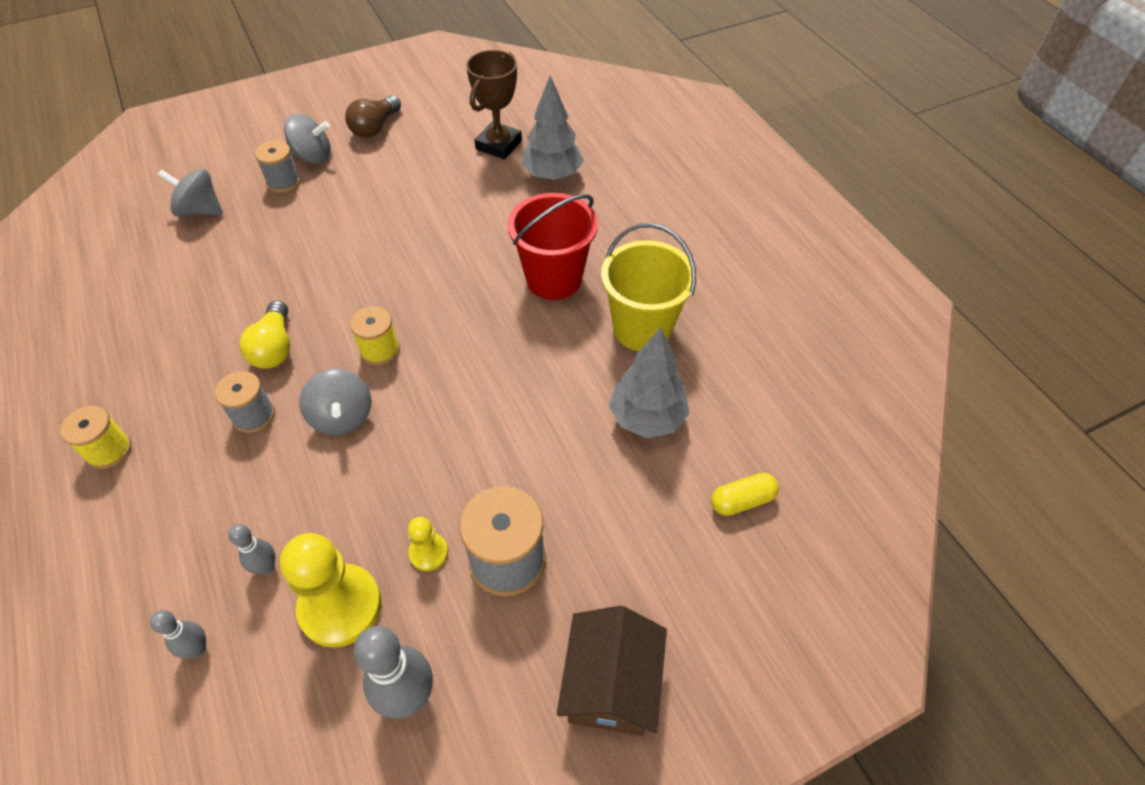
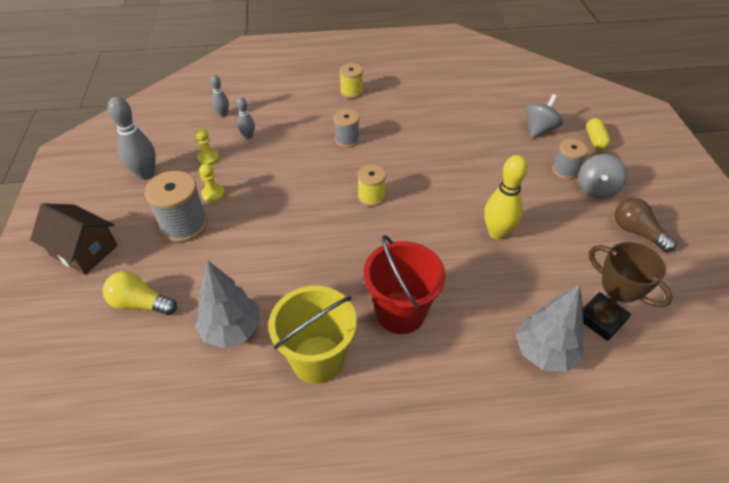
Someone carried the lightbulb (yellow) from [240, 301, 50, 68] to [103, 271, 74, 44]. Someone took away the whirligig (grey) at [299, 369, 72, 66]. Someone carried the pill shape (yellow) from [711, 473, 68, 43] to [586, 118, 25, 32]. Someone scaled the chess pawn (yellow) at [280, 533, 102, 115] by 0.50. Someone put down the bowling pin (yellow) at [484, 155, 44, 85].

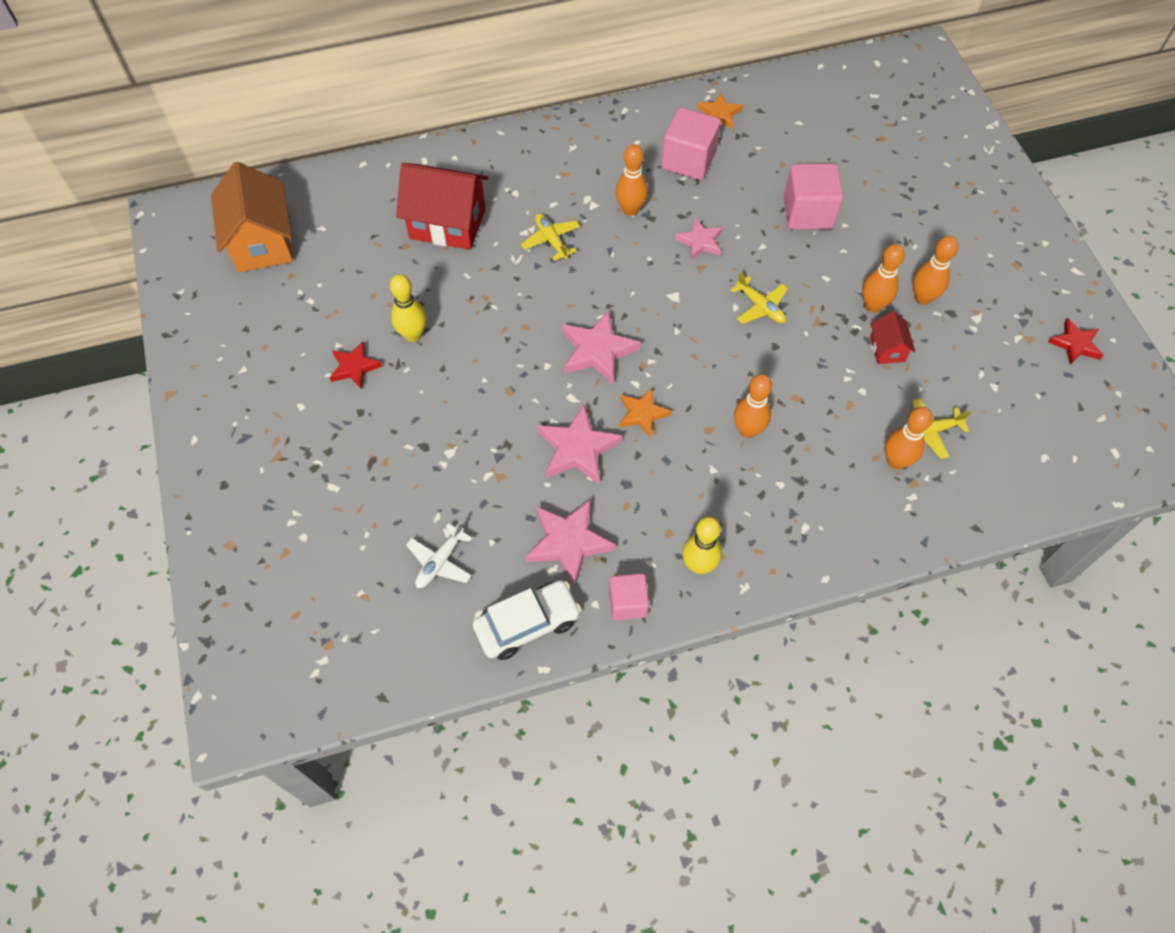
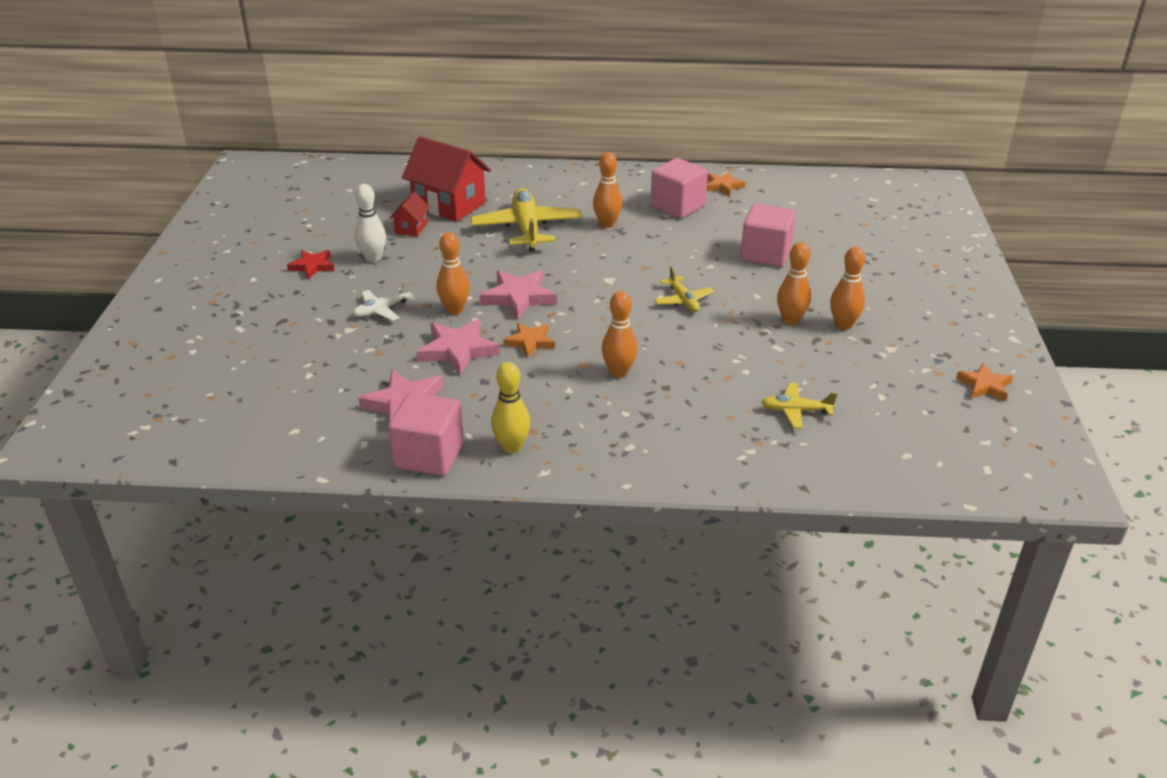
Someone took away the house (orange) at [211, 162, 82, 110]. Someone scaled the toy plane (yellow) at [521, 213, 59, 48] by 1.95. Someone took away the star shape (rose-pink) at [675, 218, 48, 42]. Someone repainted the bowling pin (yellow) at [390, 274, 37, 68], which became the bowling pin (snow-white) at [355, 184, 31, 78]. Someone carried the house (crimson) from [870, 311, 45, 53] to [389, 192, 41, 44]. Someone repainted the star shape (crimson) at [1048, 318, 55, 47], which became the star shape (orange) at [956, 363, 57, 38]. Someone carried the bowling pin (orange) from [885, 407, 48, 62] to [437, 232, 33, 83]. Someone carried the toy plane (snow-white) from [406, 522, 66, 66] to [353, 281, 61, 40]. Someone scaled the block (rose-pink) at [609, 573, 40, 47] by 1.62. Someone took away the toy car (snow-white) at [473, 580, 108, 80].

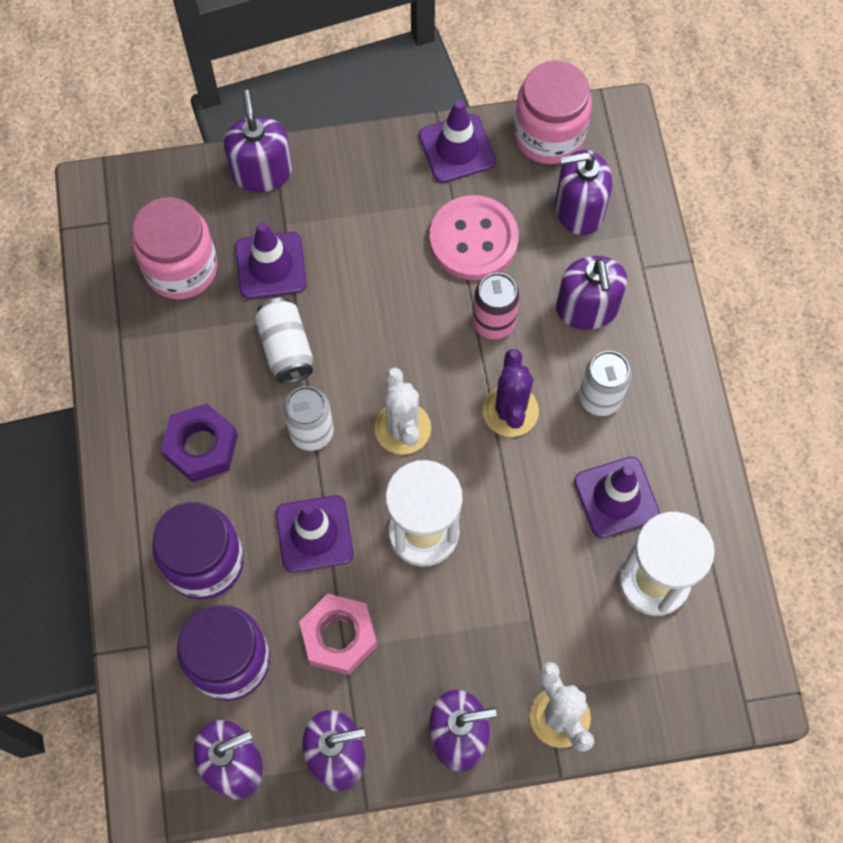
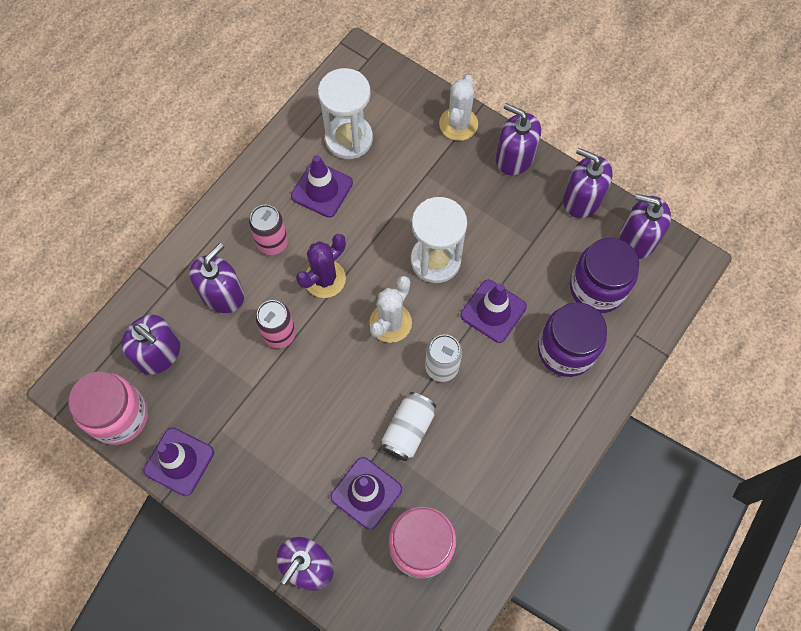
Someone took away the shirt button (rose-pink) at [430, 195, 89, 85]. Someone repainted the tin (snow-white) at [579, 351, 52, 65], which became the tin (rose-pink) at [249, 205, 39, 50]. Someone took away the hexagon nut (royal purple) at [161, 403, 77, 79]. Someone took away the hexagon nut (rose-pink) at [299, 594, 78, 81].

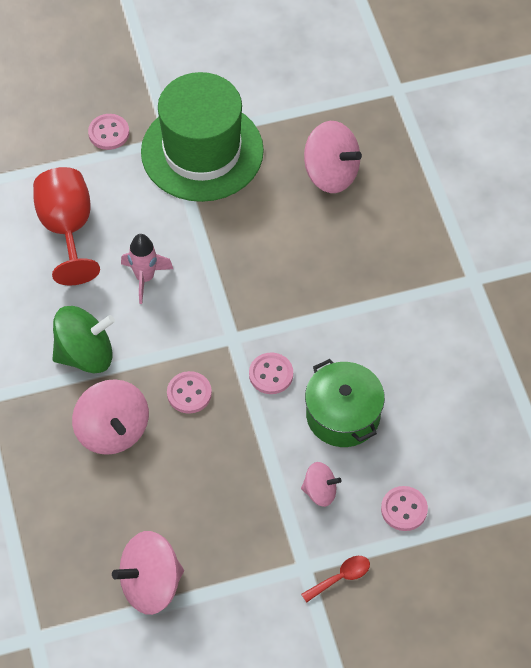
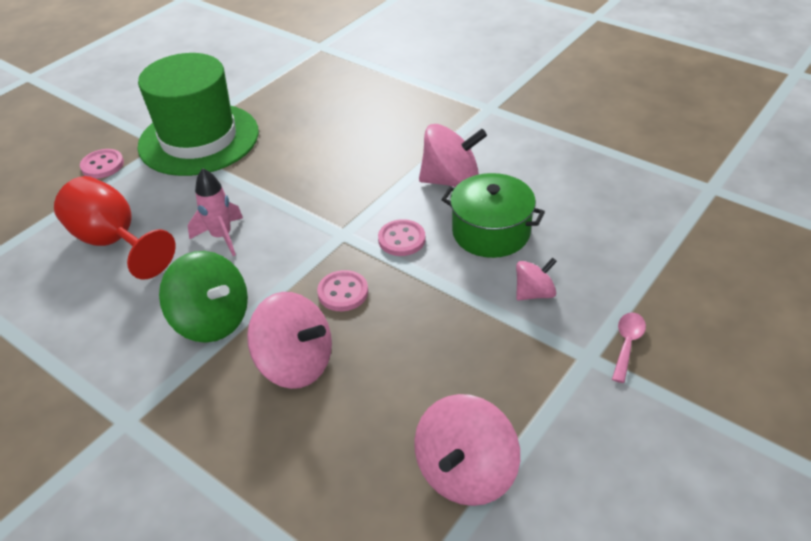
Someone carried the whirligig (rose-pink) from [304, 121, 58, 72] to [419, 124, 68, 63]. Someone rotated the whirligig (emerald) at [53, 306, 62, 67] by 90 degrees clockwise. Someone took away the shirt button (rose-pink) at [381, 486, 47, 45]. Someone repainted the tablespoon (crimson) at [301, 556, 69, 47], which became the tablespoon (rose-pink) at [612, 312, 34, 71].

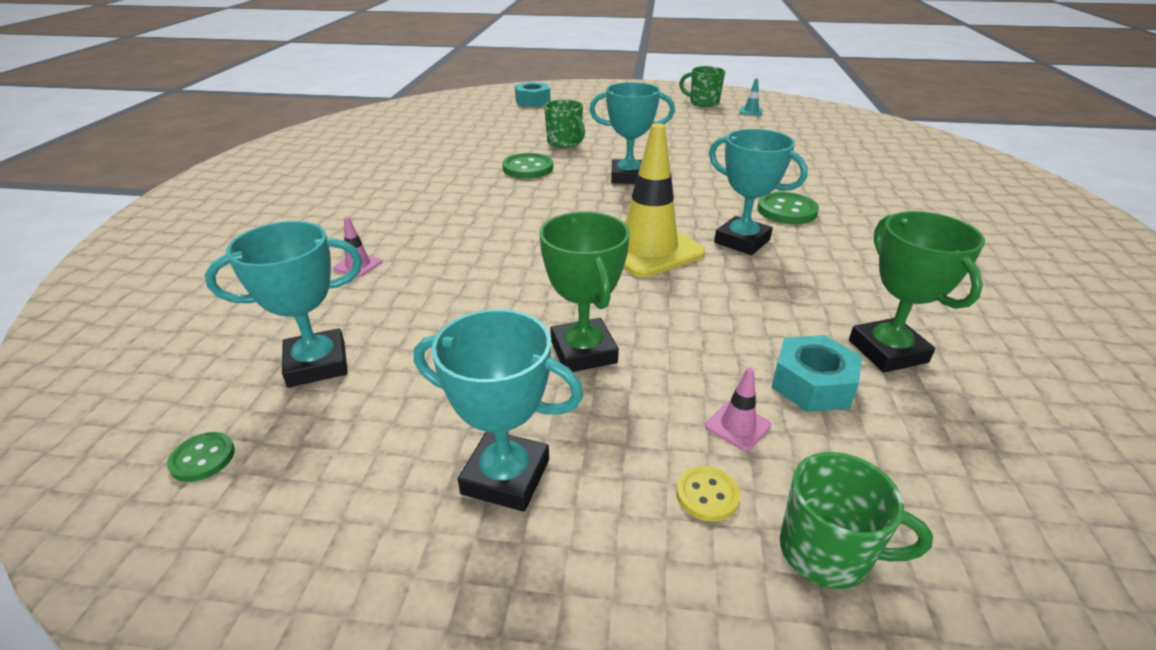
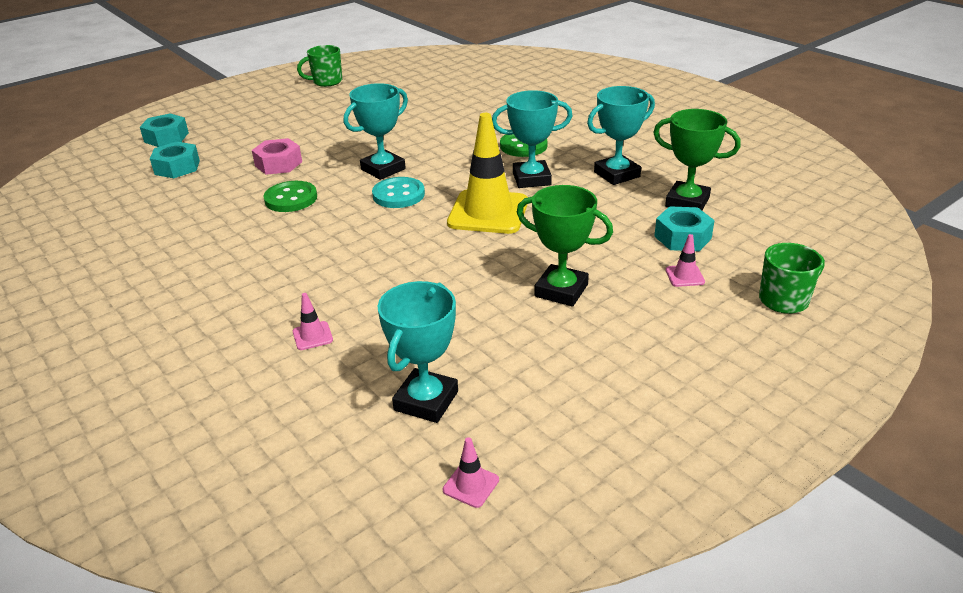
Someone took away the road cone (aqua) at [739, 78, 24, 38]. Someone swapped the tea mug (emerald) at [544, 99, 41, 49] for the hexagon nut (rose-pink) at [252, 138, 50, 37]. Someone carried the award cup (aqua) from [414, 309, 169, 203] to [587, 86, 68, 99]. Someone swapped the shirt button (emerald) at [167, 432, 68, 50] for the road cone (rose-pink) at [443, 437, 56, 71]. Someone took away the shirt button (yellow) at [676, 466, 64, 56]. Someone put down the hexagon nut (aqua) at [150, 142, 50, 36]. Someone put down the shirt button (aqua) at [372, 177, 53, 31].

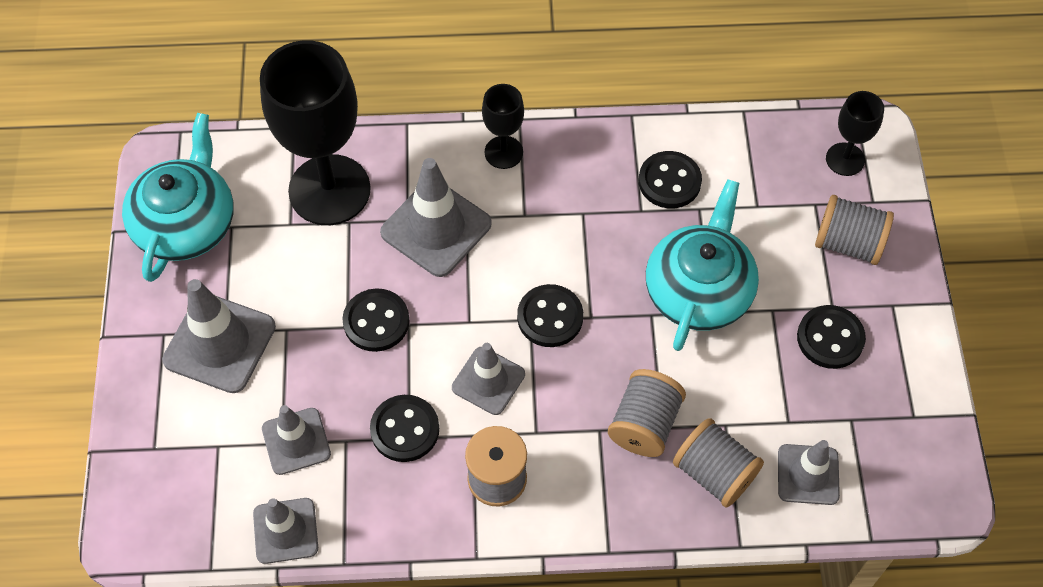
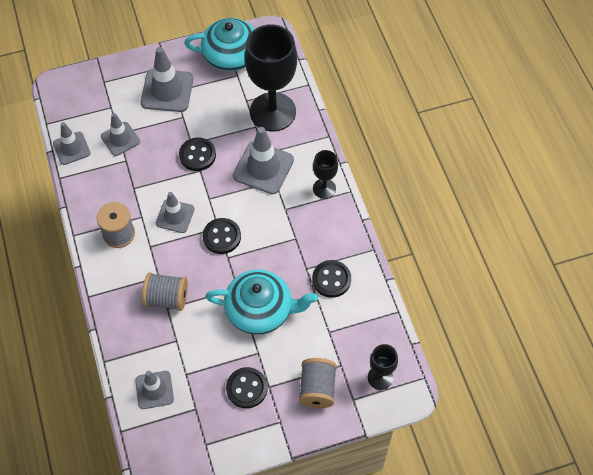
Someone took away the shirt button (jet-black) at [370, 395, 69, 67]. Someone took away the spool (grey) at [673, 418, 91, 90].

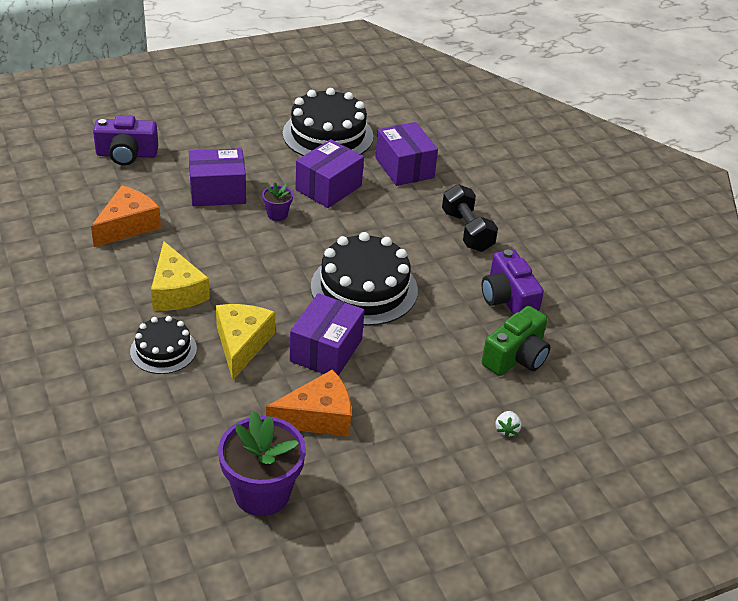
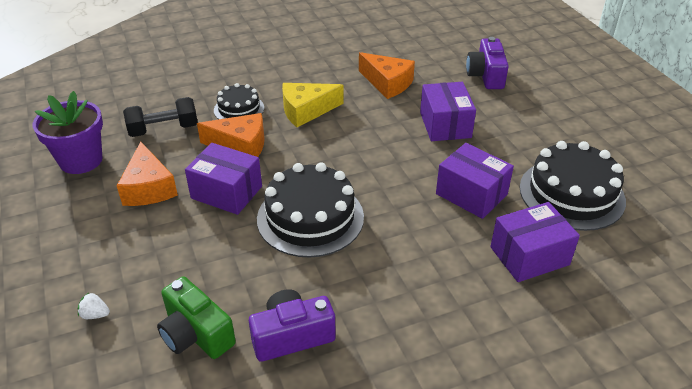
Someone took away the potted plant (royal purple) at [262, 182, 31, 39]. Someone carried the hand weight (jet-black) from [442, 184, 56, 68] to [123, 97, 75, 40]. Someone repainted the cheese (yellow) at [216, 304, 59, 76], which became the cheese (orange) at [197, 113, 68, 44].

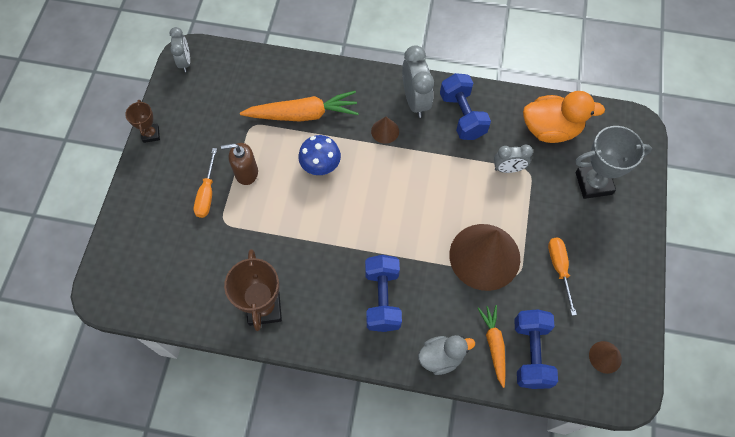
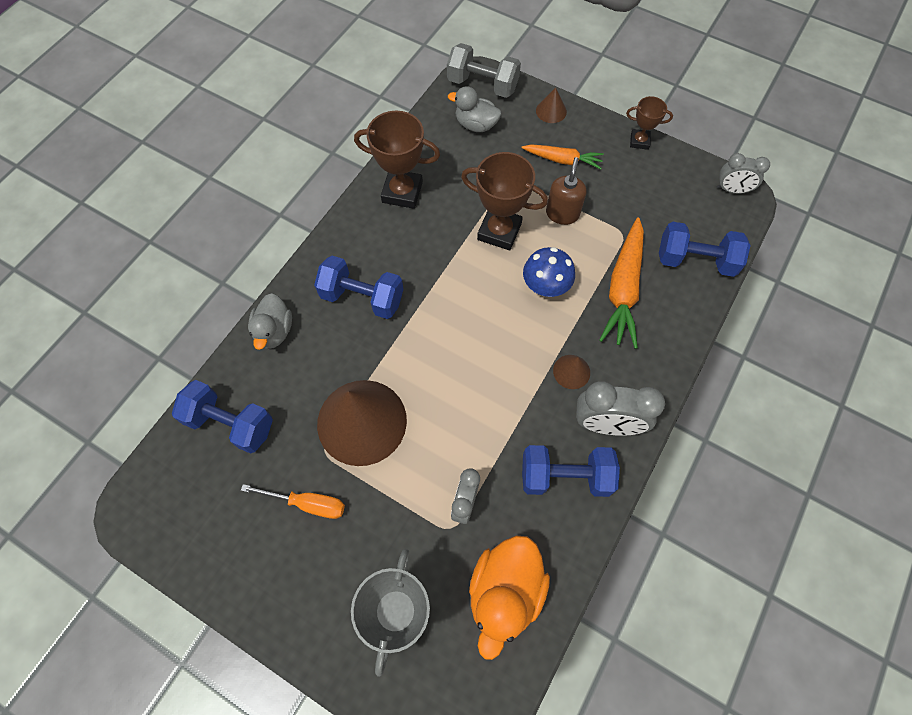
Someone took away the screwdriver (orange) at [194, 148, 23, 70]. Someone carried the carrot (orange) from [478, 305, 27, 83] to [522, 144, 82, 25]. Someone carried the cone shape (brown) from [589, 341, 33, 33] to [536, 88, 31, 35]. Someone put down the hand weight (grey) at [447, 43, 74, 55]. Someone put down the rubber duck (grey) at [448, 86, 54, 46]. Someone put down the award cup (brown) at [461, 152, 87, 98]. Someone put down the hand weight (royal blue) at [659, 222, 92, 55].

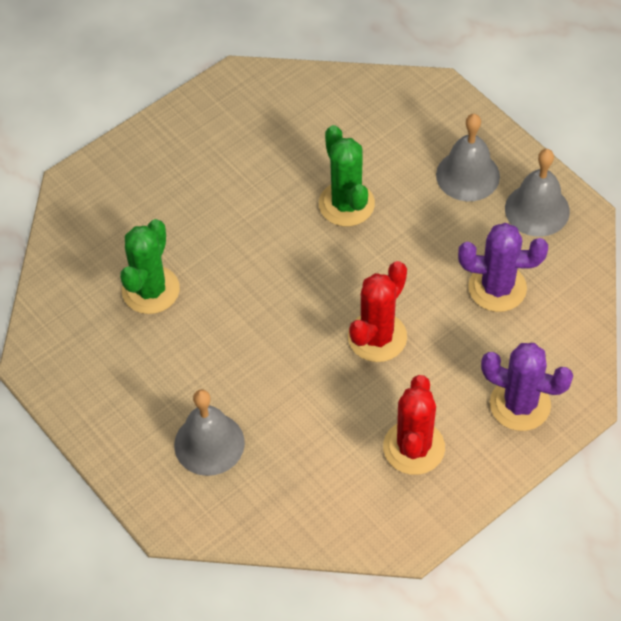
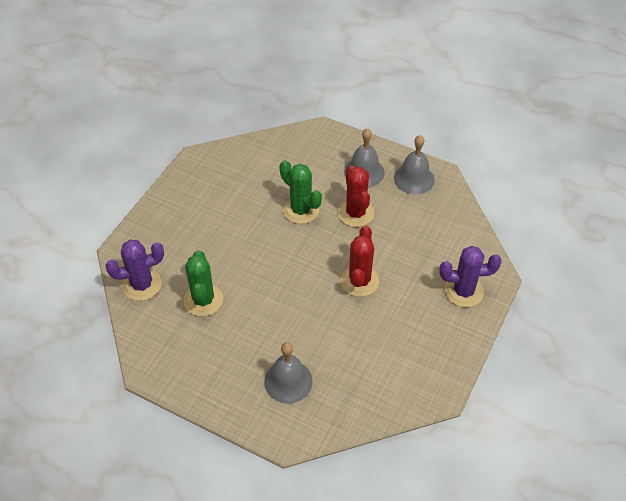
Someone carried the saguaro cactus (royal purple) from [458, 223, 90, 89] to [105, 239, 59, 62]. Someone carried the saguaro cactus (crimson) from [383, 375, 62, 100] to [338, 165, 36, 62].

